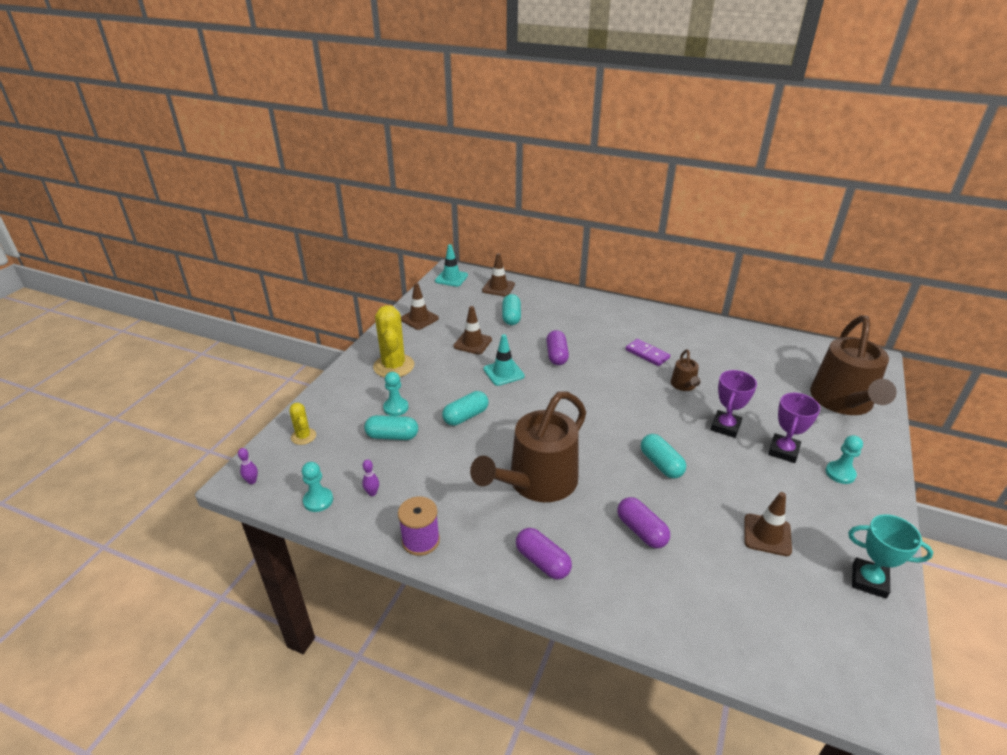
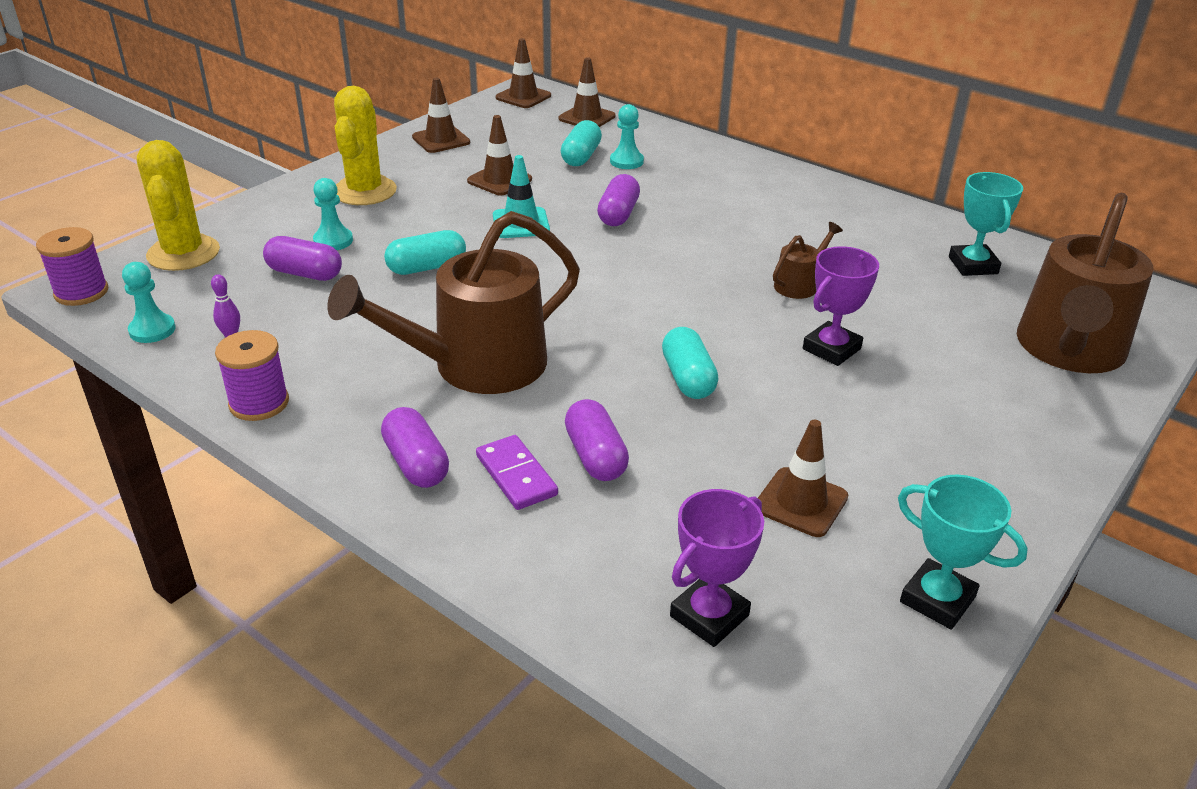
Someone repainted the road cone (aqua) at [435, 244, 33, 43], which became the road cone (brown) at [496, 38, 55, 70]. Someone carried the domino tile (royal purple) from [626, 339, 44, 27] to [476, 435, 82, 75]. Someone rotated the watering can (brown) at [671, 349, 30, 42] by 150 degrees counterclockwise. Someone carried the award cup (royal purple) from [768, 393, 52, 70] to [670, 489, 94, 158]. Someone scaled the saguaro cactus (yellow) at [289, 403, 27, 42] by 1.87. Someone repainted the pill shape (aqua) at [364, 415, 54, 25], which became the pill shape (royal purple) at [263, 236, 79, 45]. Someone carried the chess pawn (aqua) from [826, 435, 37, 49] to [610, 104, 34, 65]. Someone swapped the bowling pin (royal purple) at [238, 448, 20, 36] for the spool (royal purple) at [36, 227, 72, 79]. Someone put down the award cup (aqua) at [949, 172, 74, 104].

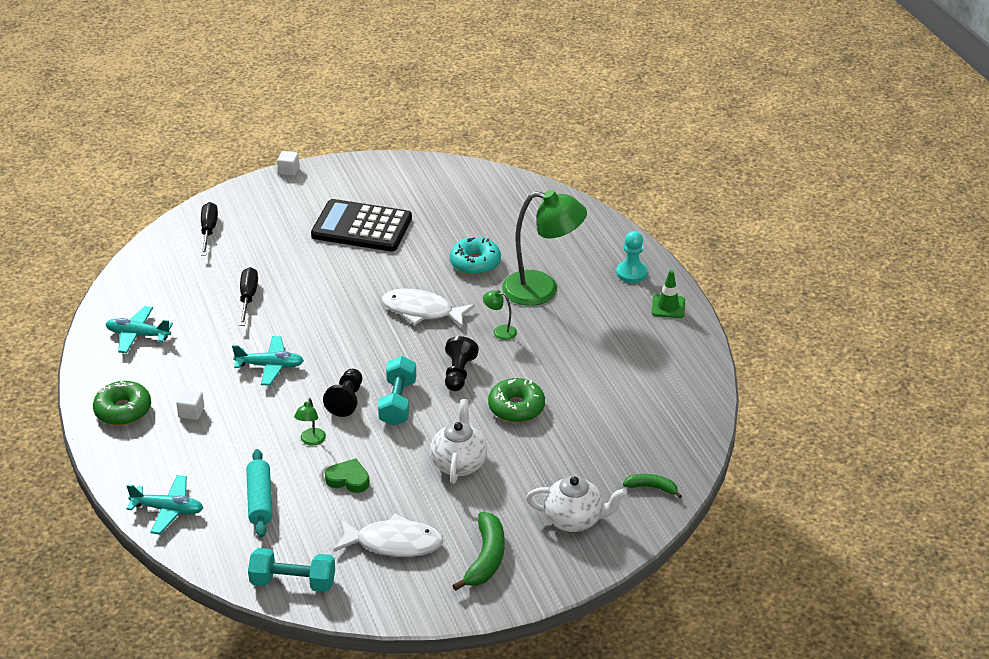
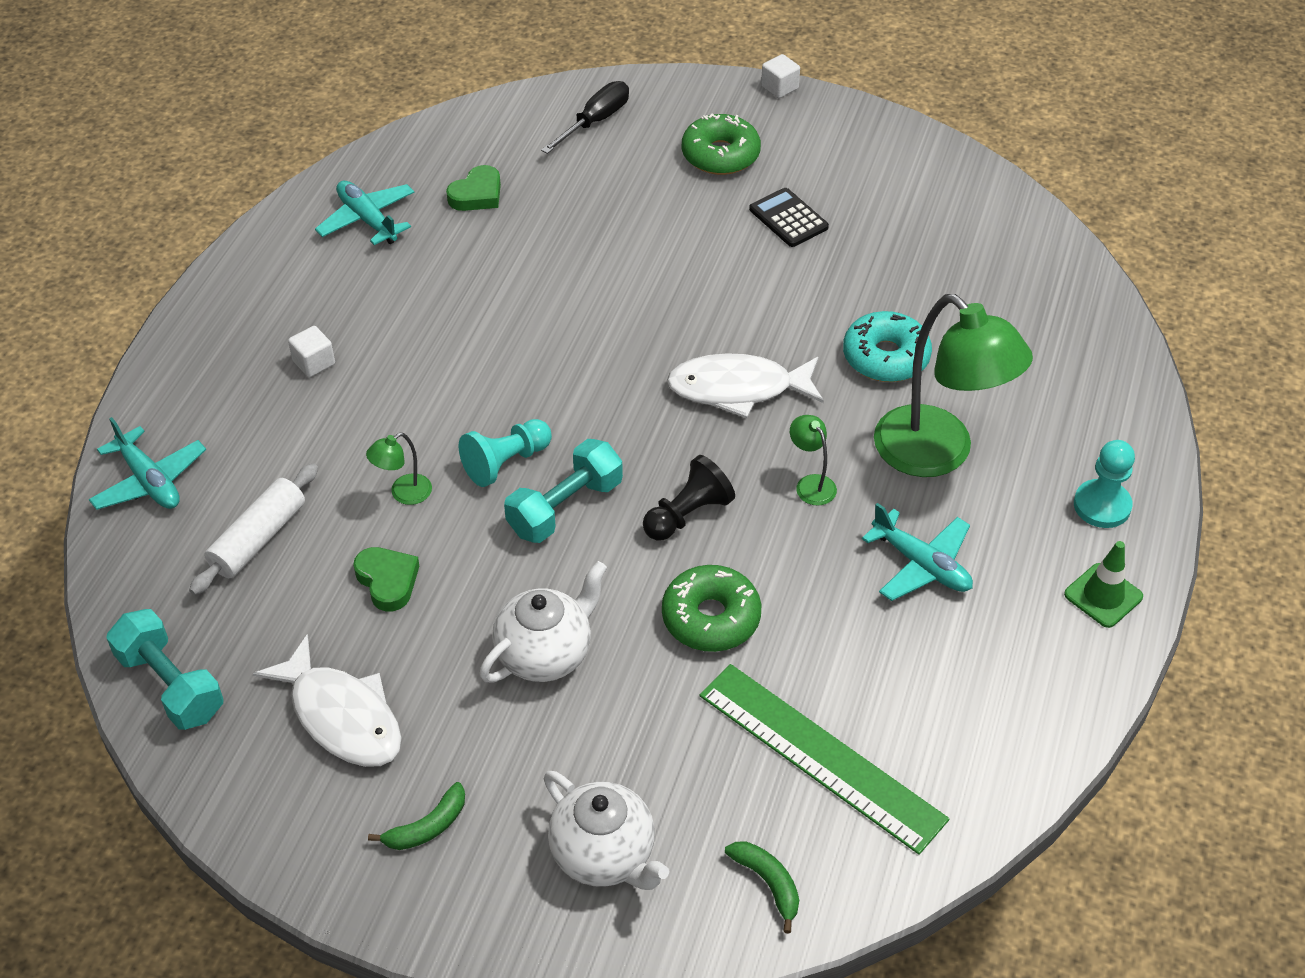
Someone scaled the pocket calculator (jet-black) at [311, 199, 101, 52] by 0.49. Someone took away the screwdriver (jet-black) at [239, 267, 19, 59]. Someone rotated the fish (snow-white) at [382, 289, 93, 39] by 60 degrees counterclockwise. Someone carried the toy plane (aqua) from [232, 336, 72, 50] to [862, 503, 111, 98]. Someone repainted the chess pawn (jet-black) at [323, 369, 39, 48], which became the chess pawn (aqua) at [459, 419, 93, 68]. Someone carried the glazed donut (emerald) from [93, 380, 58, 45] to [682, 113, 79, 62]. Someone repainted the pastry roller (aqua) at [246, 449, 27, 89], which became the pastry roller (snow-white) at [189, 463, 129, 132]. Someone scaled the banana fruit (emerald) at [452, 512, 53, 79] by 0.59. Someone put down the heart (emerald) at [446, 165, 55, 46]. Someone put down the straightedge (emerald) at [699, 664, 250, 191].

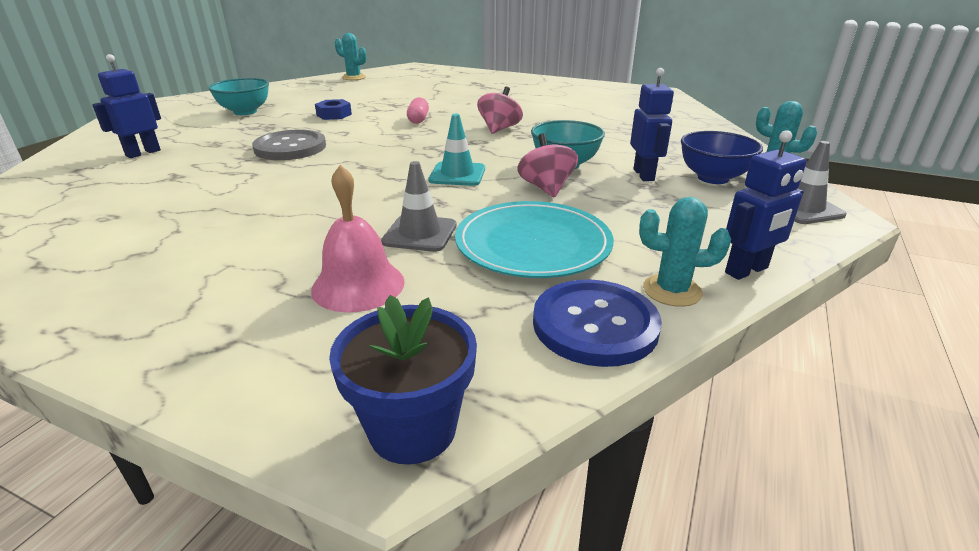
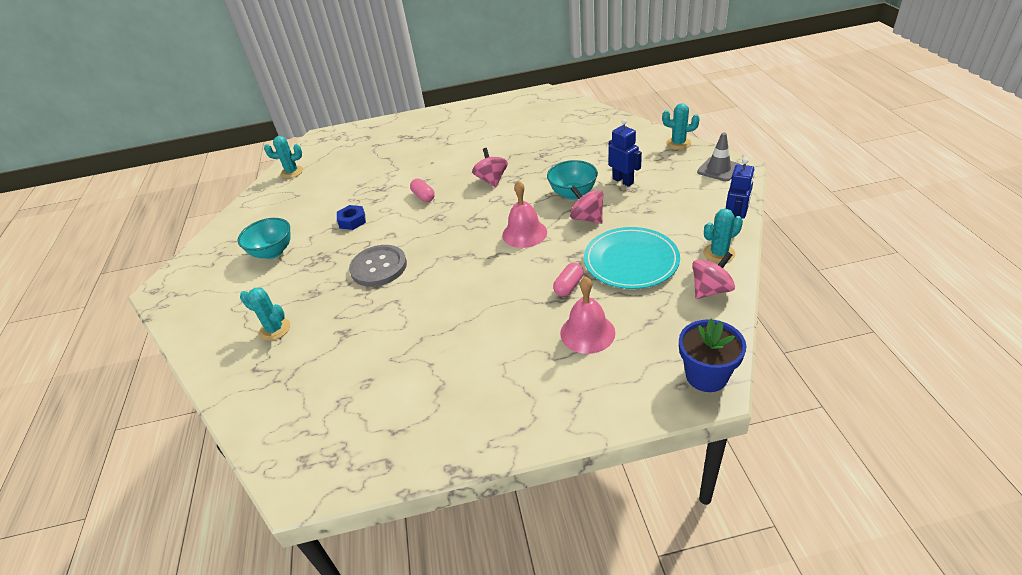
Someone swapped the toy robot (royal blue) at [92, 54, 69, 104] for the saguaro cactus (aqua) at [240, 287, 50, 54]. Someone swapped the road cone (aqua) at [428, 114, 57, 72] for the hand bell (rose-pink) at [502, 180, 45, 68]. Someone took away the serving bowl (royal blue) at [681, 131, 82, 53]. Someone swapped the road cone (grey) at [381, 161, 76, 91] for the pill shape (rose-pink) at [553, 263, 31, 33]. Someone swapped the shirt button (royal blue) at [533, 280, 129, 87] for the whirligig (rose-pink) at [692, 252, 43, 47].

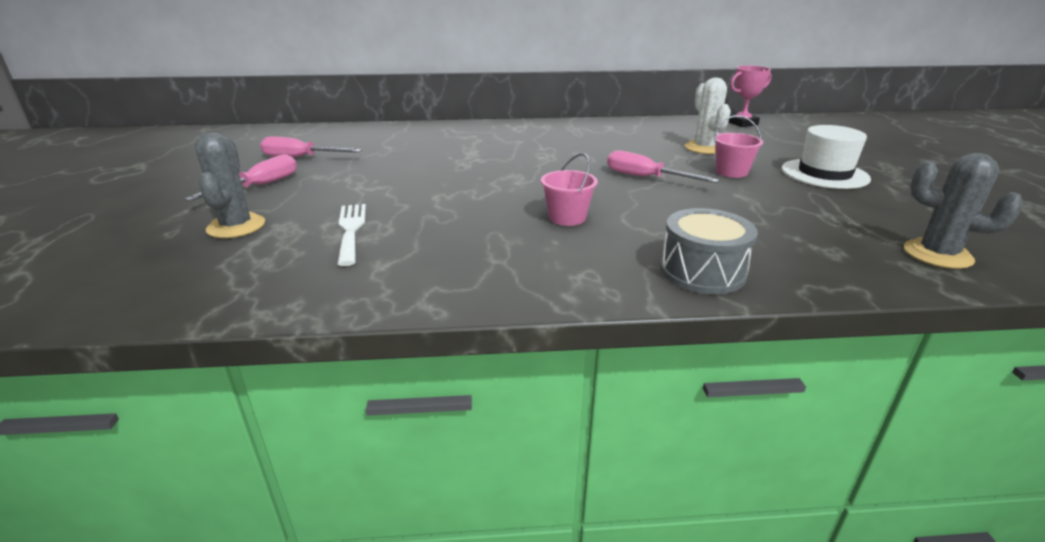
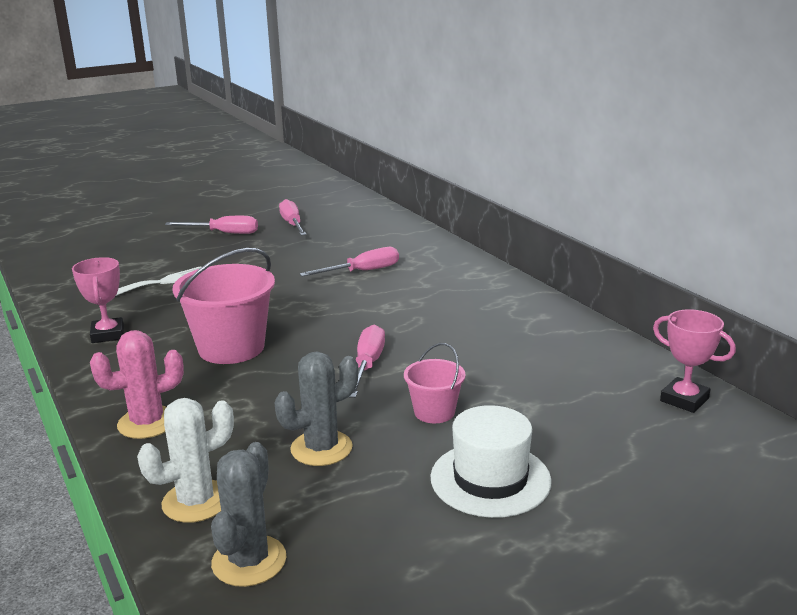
Someone carried the saguaro cactus (snow-white) from [685, 78, 46, 76] to [137, 398, 97, 125]. Someone carried the saguaro cactus (grey) from [195, 132, 70, 106] to [275, 352, 83, 114]. Someone scaled the bucket (rose-pink) at [541, 153, 57, 73] by 1.85. Someone swapped the drum (grey) at [660, 208, 98, 86] for the saguaro cactus (rose-pink) at [90, 330, 94, 109]. Someone put down the screwdriver (rose-pink) at [300, 247, 99, 30]. Someone put down the award cup (rose-pink) at [72, 257, 52, 86].

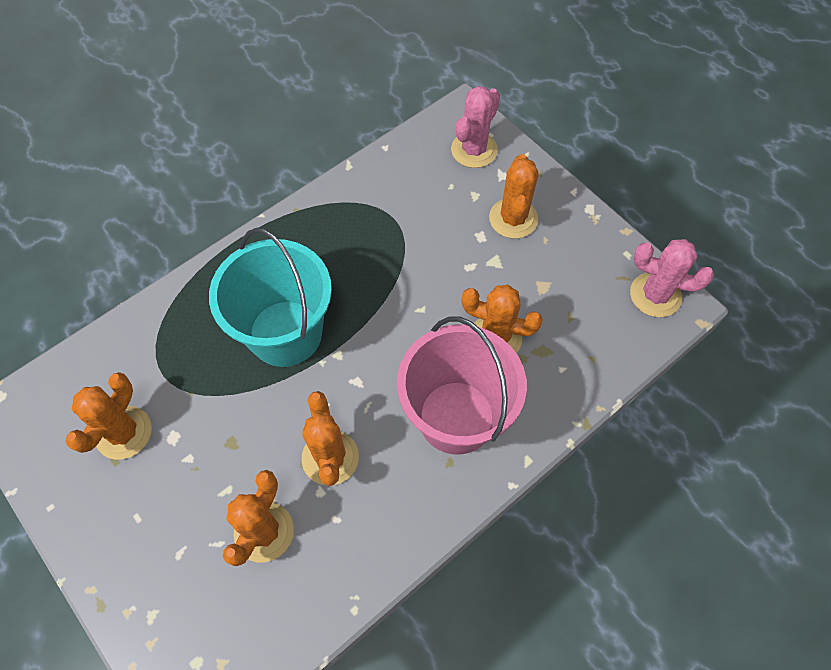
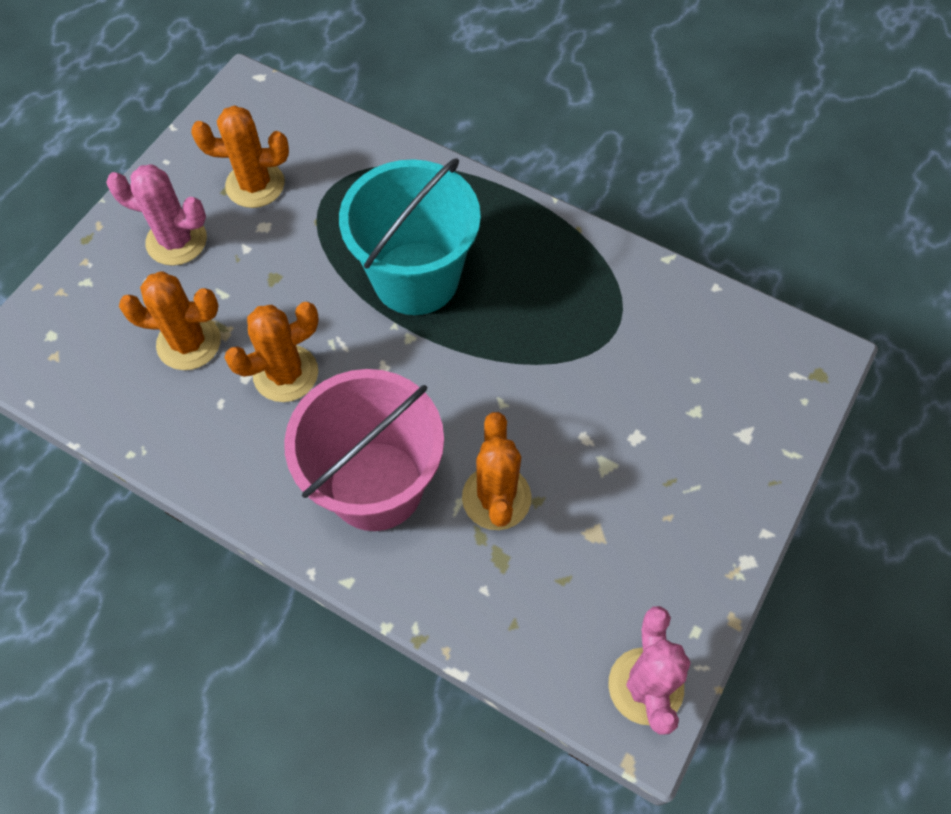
Someone carried the saguaro cactus (rose-pink) from [451, 86, 49, 82] to [106, 164, 101, 102]. Someone took away the saguaro cactus (orange) at [489, 154, 50, 85].

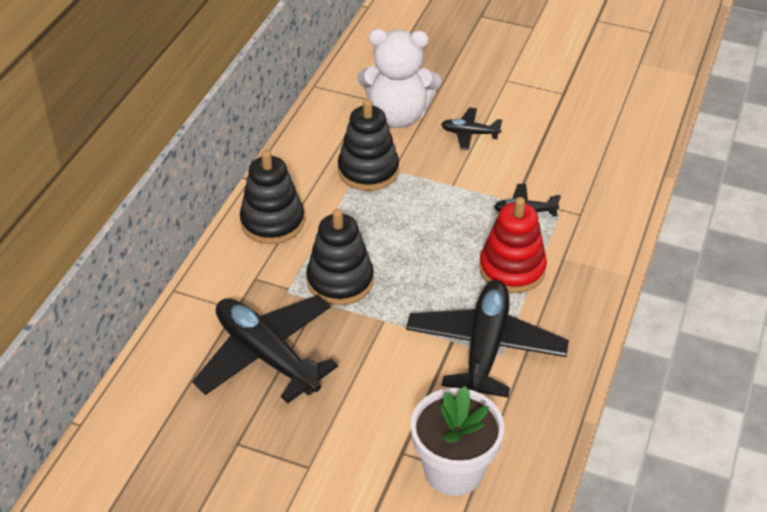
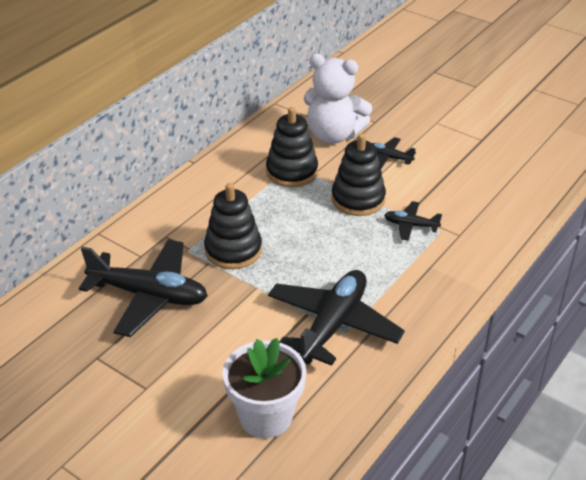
Someone carried the stacking rings (jet-black) from [240, 150, 65, 94] to [332, 133, 54, 83]. Someone took away the stacking rings (crimson) at [479, 197, 68, 96]. Someone rotated the toy plane (jet-black) at [192, 295, 146, 108] by 135 degrees clockwise.

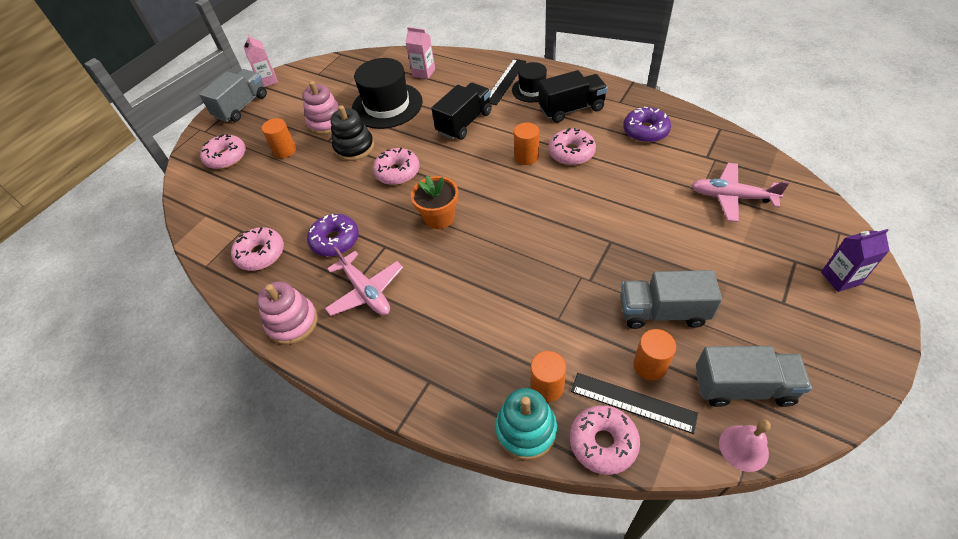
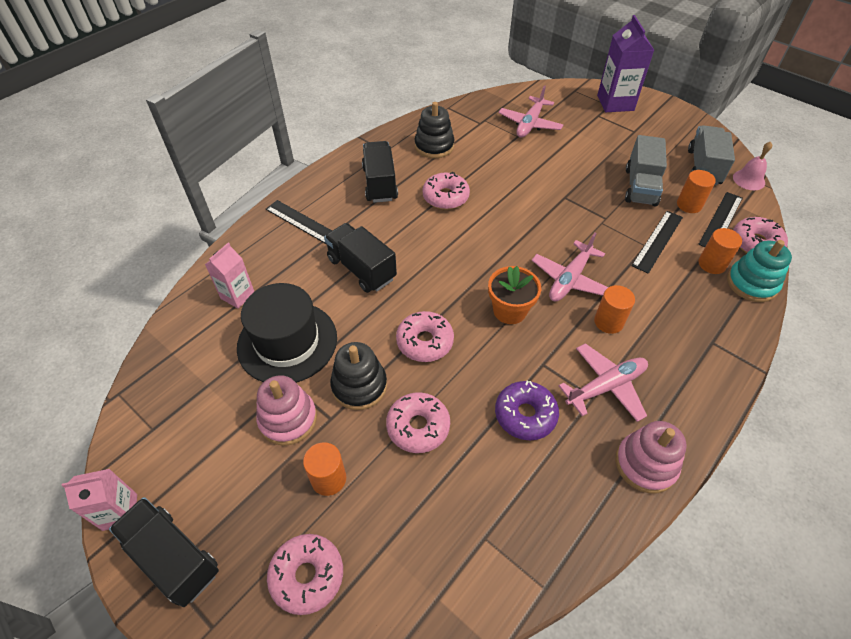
Someone took away the top hat (jet-black) at [512, 62, 35, 40]. Someone repainted the lorry (grey) at [199, 69, 68, 53], which became the lorry (jet-black) at [109, 497, 110, 110]. Someone swapped the glazed donut (royal purple) at [623, 107, 48, 36] for the stacking rings (jet-black) at [414, 102, 41, 56]. Someone carried the solid cylinder (orange) from [514, 122, 25, 43] to [594, 285, 41, 49]. Someone carried the glazed donut (rose-pink) from [231, 227, 53, 44] to [386, 392, 64, 61]. Someone scaled the juice carton (royal purple) at [821, 229, 69, 63] by 1.65. Someone put down the straightedge (jet-black) at [632, 211, 51, 63]. Someone put down the toy plane (rose-pink) at [532, 233, 77, 69].

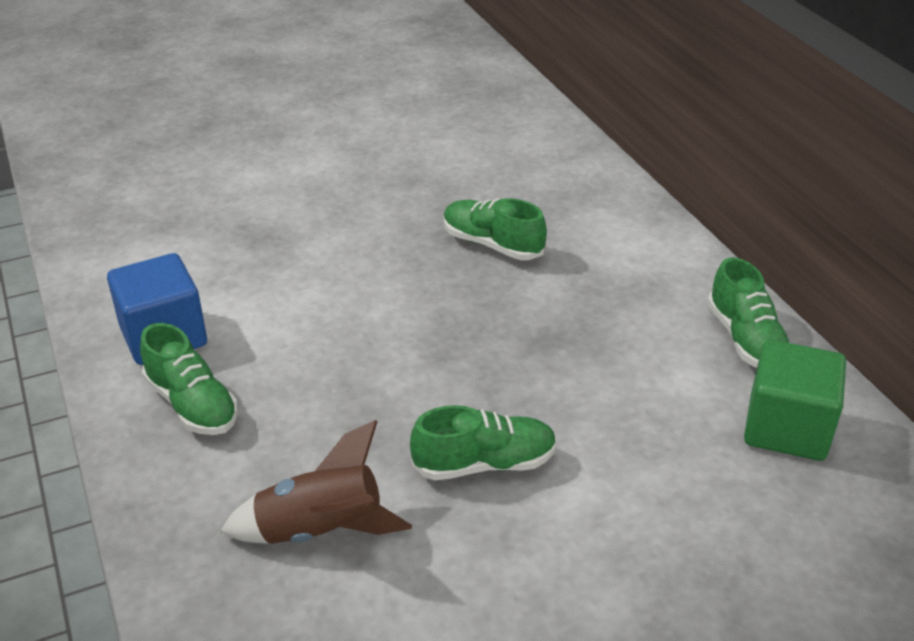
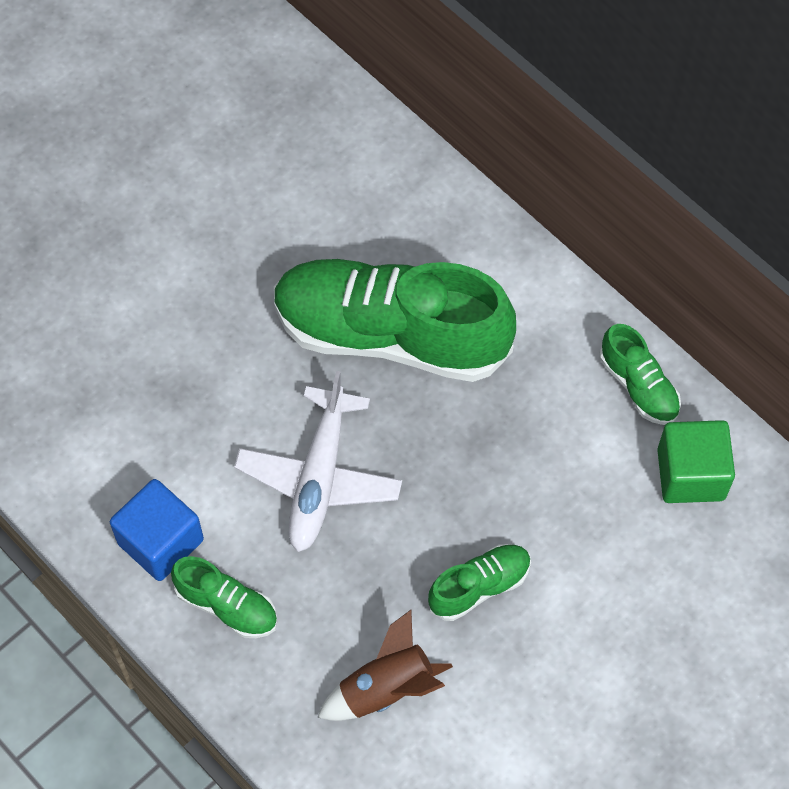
Someone scaled the sneaker (emerald) at [444, 198, 103, 62] by 2.24. Someone put down the toy plane (snow-white) at [234, 371, 168, 181].

